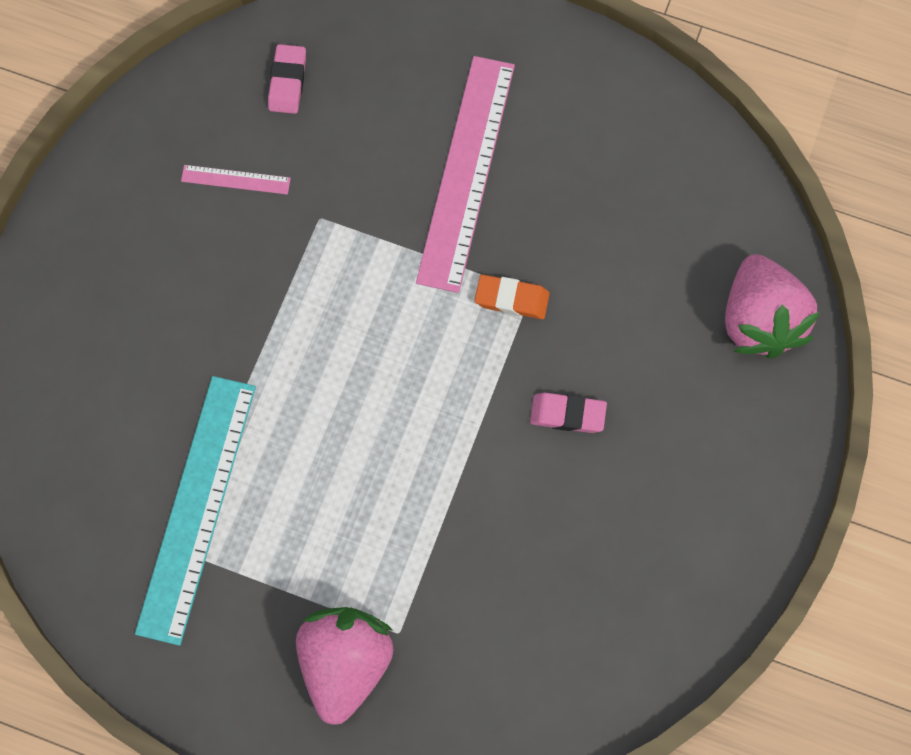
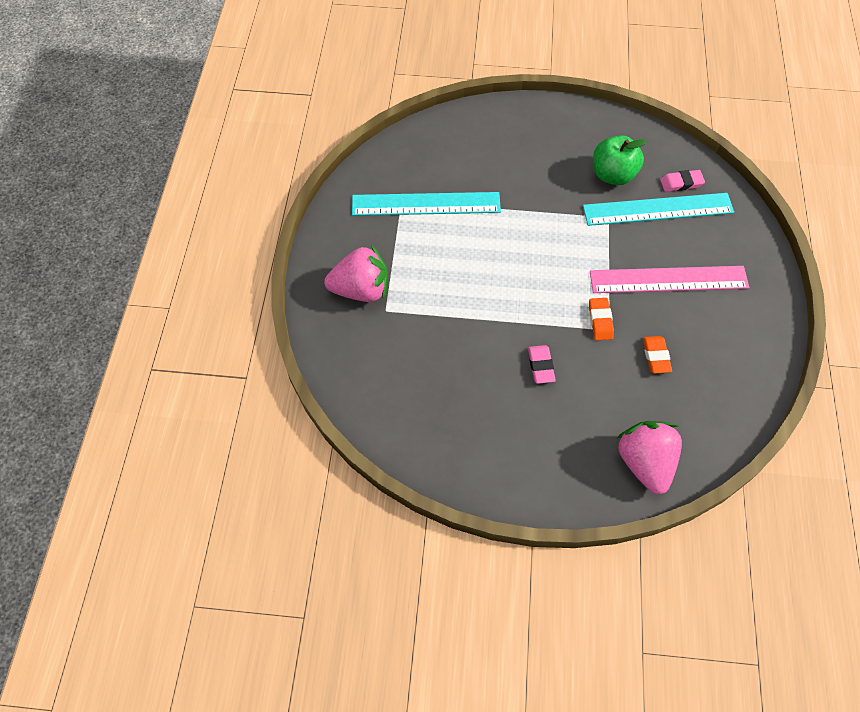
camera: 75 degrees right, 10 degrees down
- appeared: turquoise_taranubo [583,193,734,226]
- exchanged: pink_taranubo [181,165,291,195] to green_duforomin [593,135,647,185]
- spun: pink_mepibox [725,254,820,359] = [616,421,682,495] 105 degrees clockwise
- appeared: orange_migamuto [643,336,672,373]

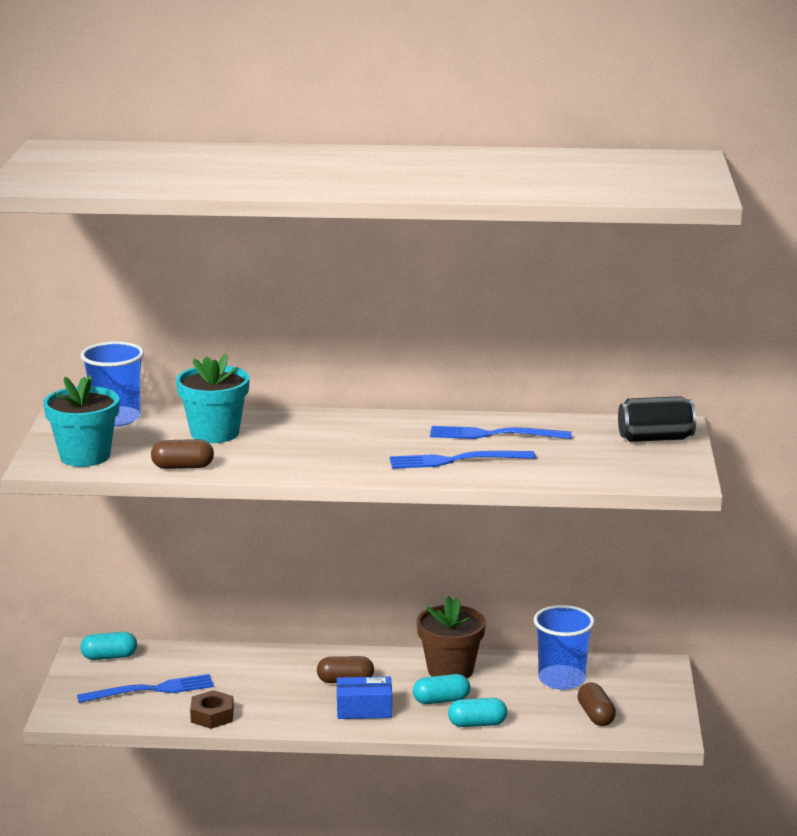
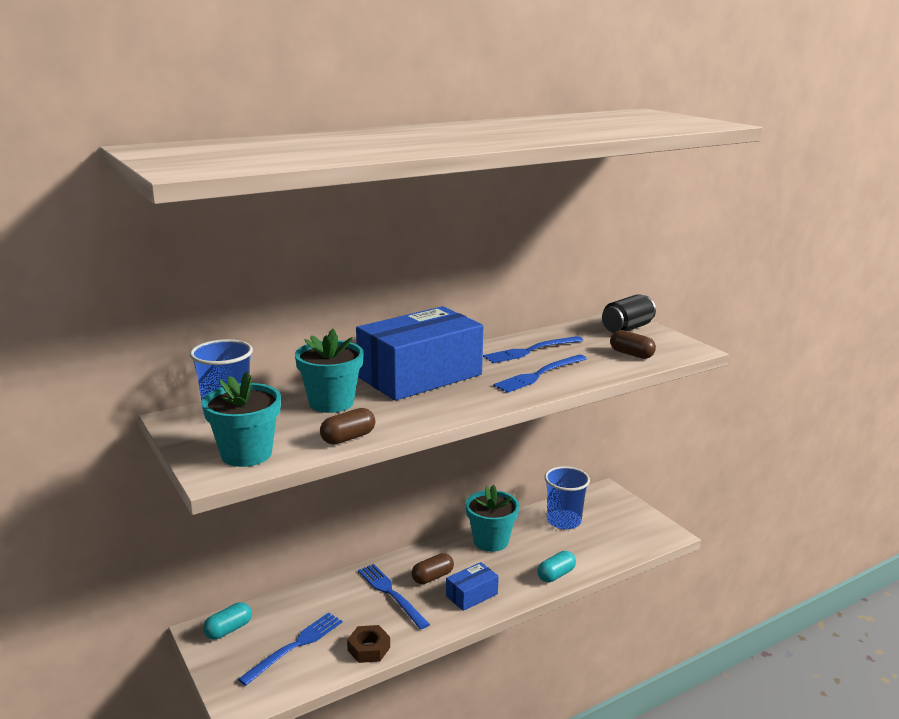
camera: 35 degrees left, 0 degrees up
- appeared: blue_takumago [356,306,483,401]
- appeared: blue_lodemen [358,564,430,629]
- colour: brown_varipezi [417,596,486,678] to turquoise_varipezi [466,485,519,552]
- relocated: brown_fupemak [577,683,616,726] to [610,330,656,359]
- missing: turquoise_fupemak [413,674,470,704]

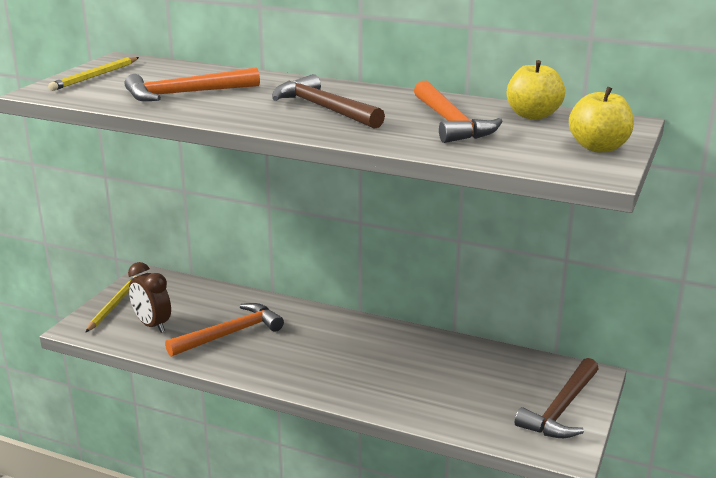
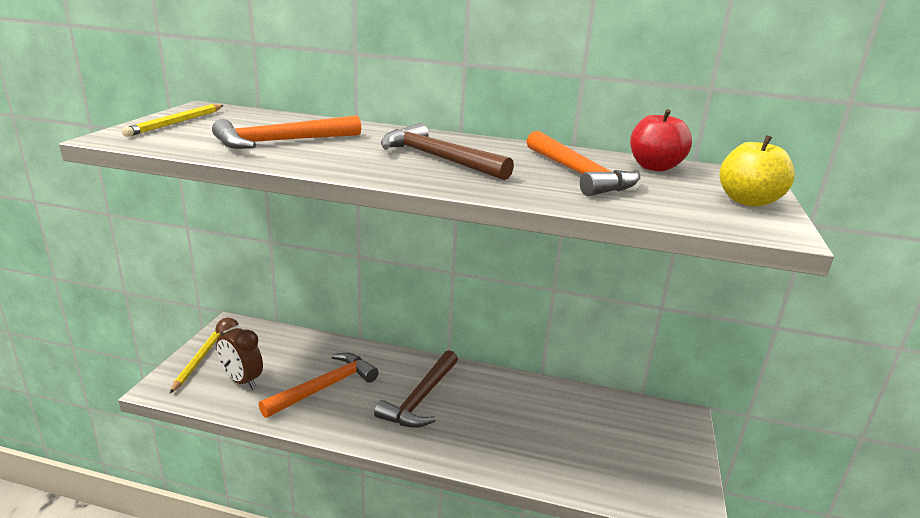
camera: 10 degrees left, 0 degrees up
- relocated: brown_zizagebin [515,358,599,438] to [374,350,458,428]
- colour: yellow_duforomin [507,60,565,120] to red_duforomin [630,109,692,172]

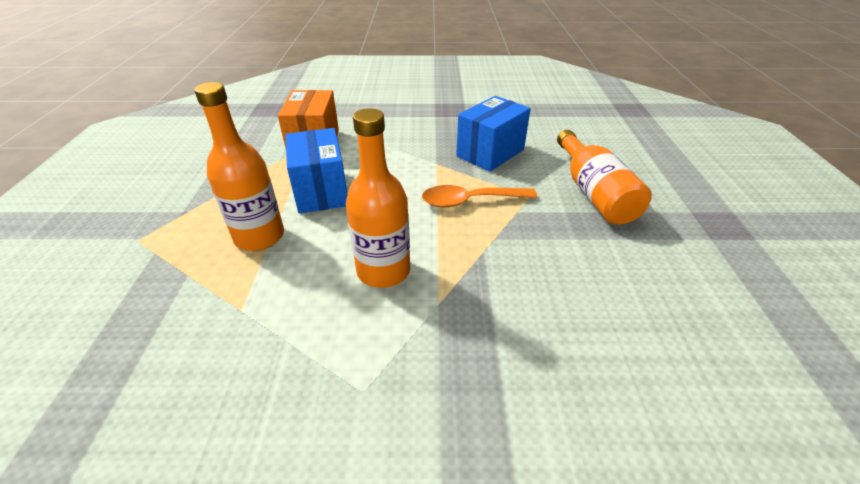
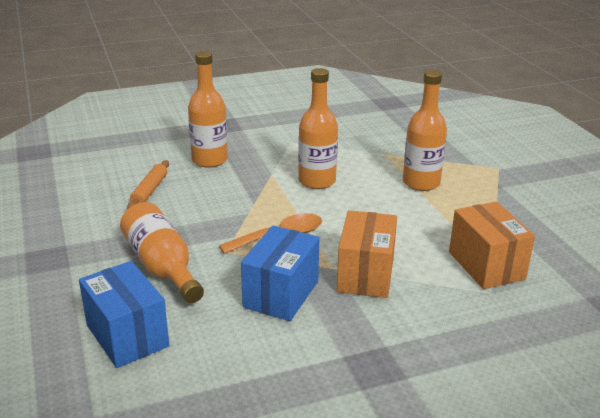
camera: 160 degrees right, 10 degrees down
- relocated: blue_takumago [285,128,348,214] to [79,261,169,368]
- appeared: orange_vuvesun [127,160,169,209]
- appeared: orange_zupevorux [188,51,228,168]
- appeared: orange_takumago [337,210,397,298]

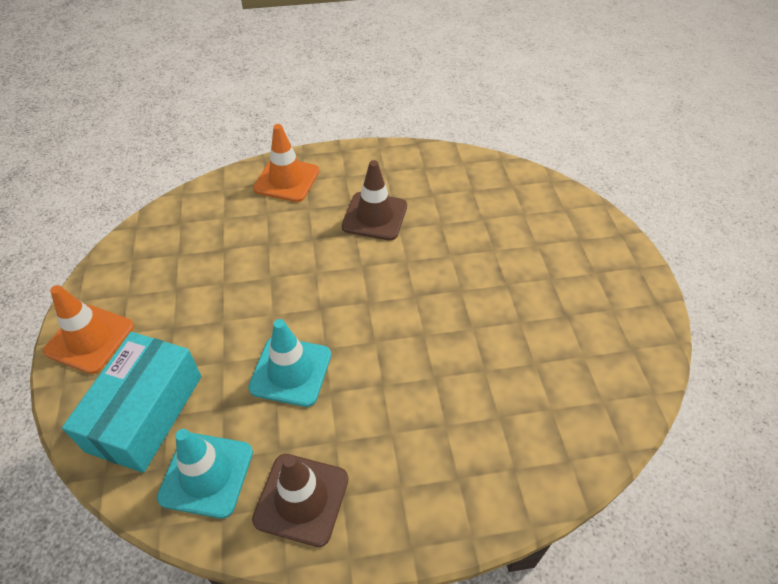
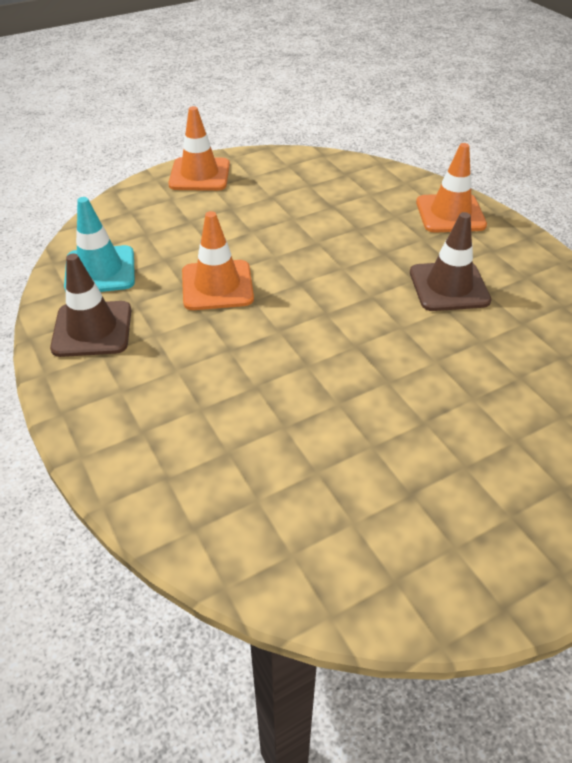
camera: 70 degrees right, 5 degrees down
- colour: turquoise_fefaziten [248,319,331,407] to orange_fefaziten [182,211,254,310]
- missing: turquoise_takumago [62,332,202,473]

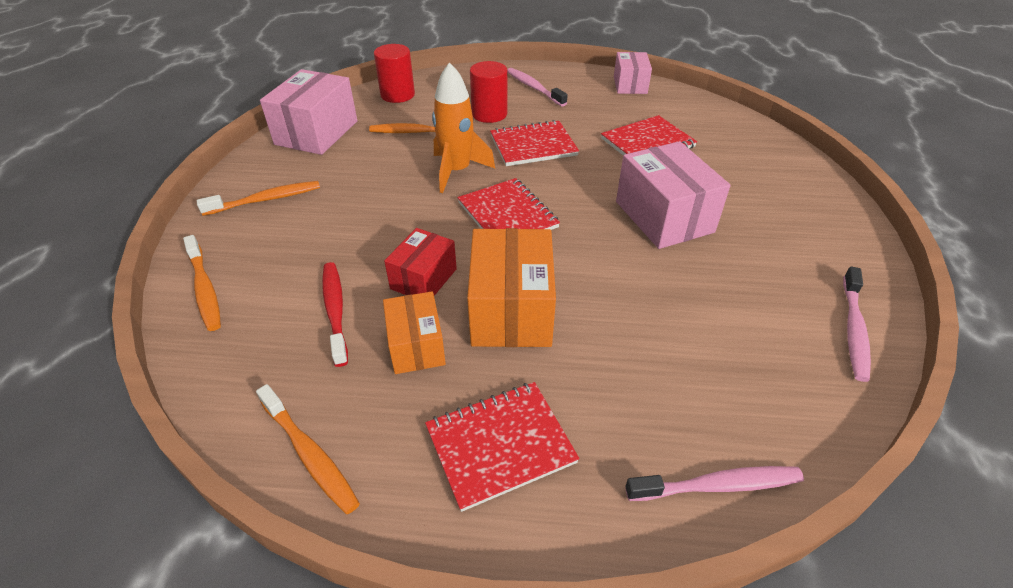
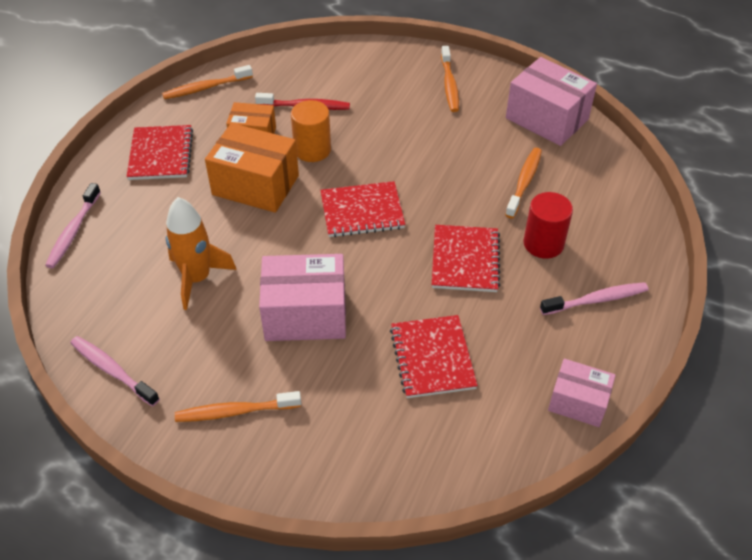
camera: 110 degrees right, 5 degrees up
- relocated: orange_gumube [432,62,495,193] to [166,197,237,310]
- relocated: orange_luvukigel [183,235,221,331] to [175,391,301,422]
- exchanged: red_takumago [384,228,457,296] to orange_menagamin [291,100,331,162]
- missing: red_menagamin [374,44,415,103]

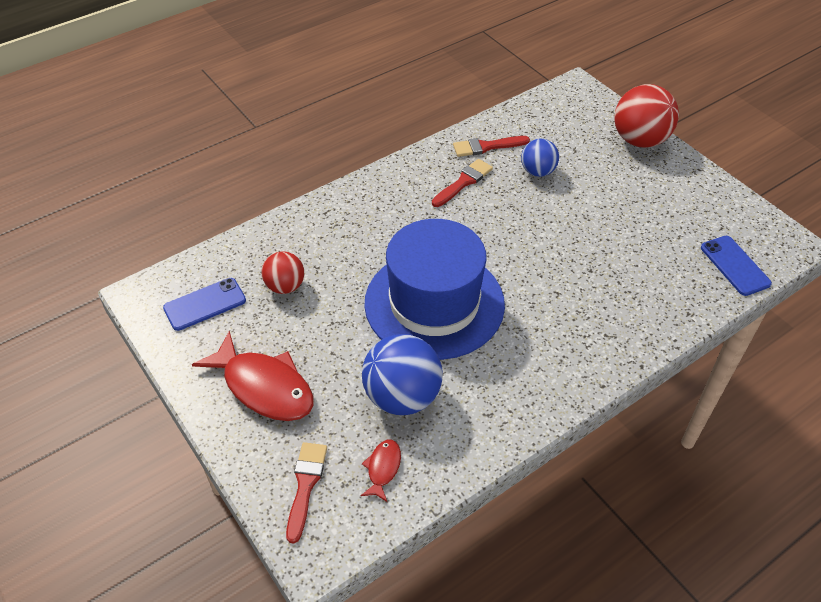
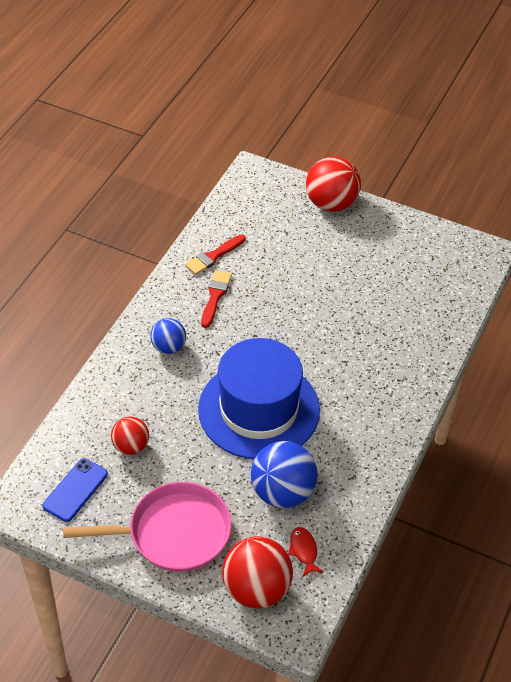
camera: 30 degrees left, 0 degrees up
- exchanged: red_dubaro [192,331,314,421] to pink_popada [63,482,231,572]
- relocated: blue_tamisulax [521,139,559,177] to [150,318,186,354]
- exchanged: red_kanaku [286,442,327,544] to red_tamisulax [222,536,293,609]
- missing: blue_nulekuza [701,236,772,296]

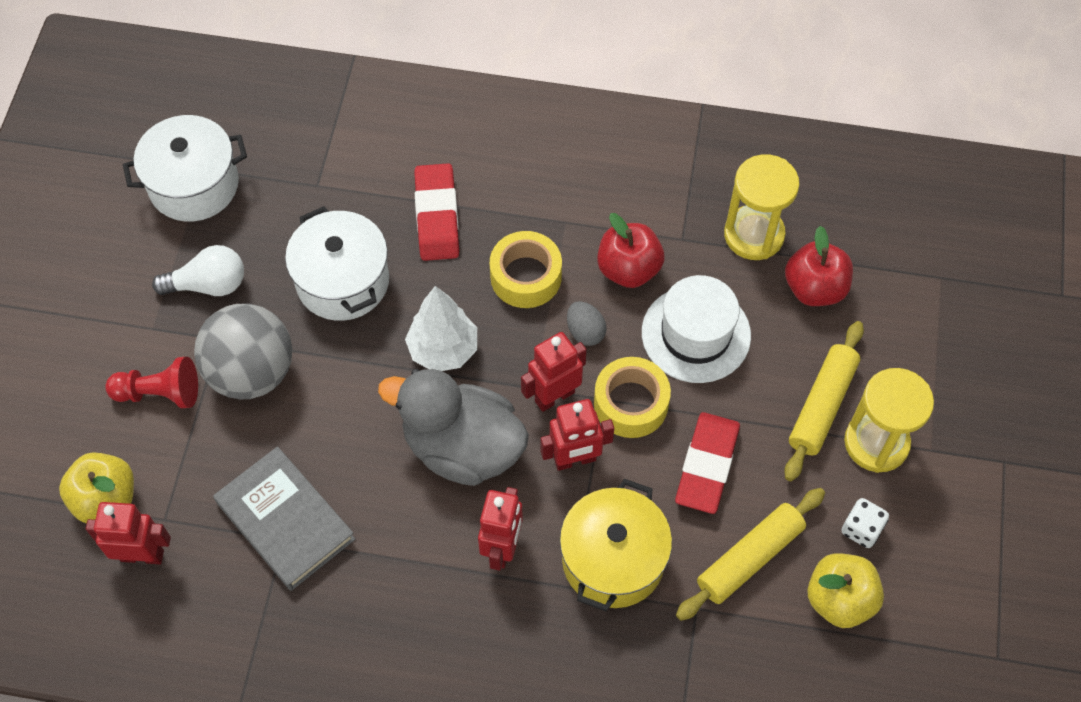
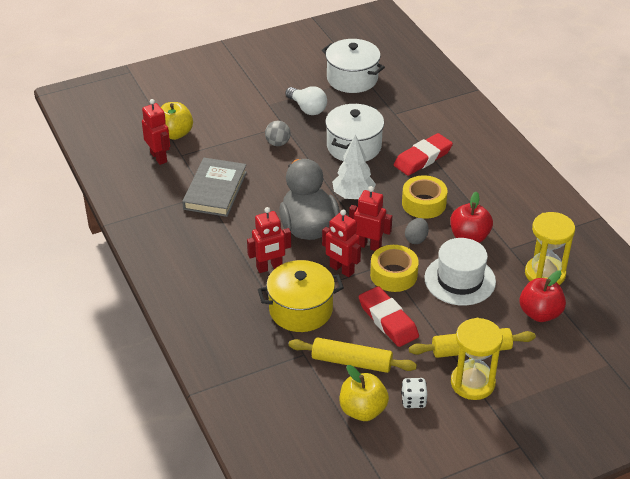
camera: 55 degrees right, 20 degrees down
- size: grey_tamisulax [194,304,292,400] = [265,121,291,146] x0.48
- spun: red_migamuto [675,412,740,514] = [359,286,419,347] 75 degrees clockwise
- missing: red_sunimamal [105,357,198,408]

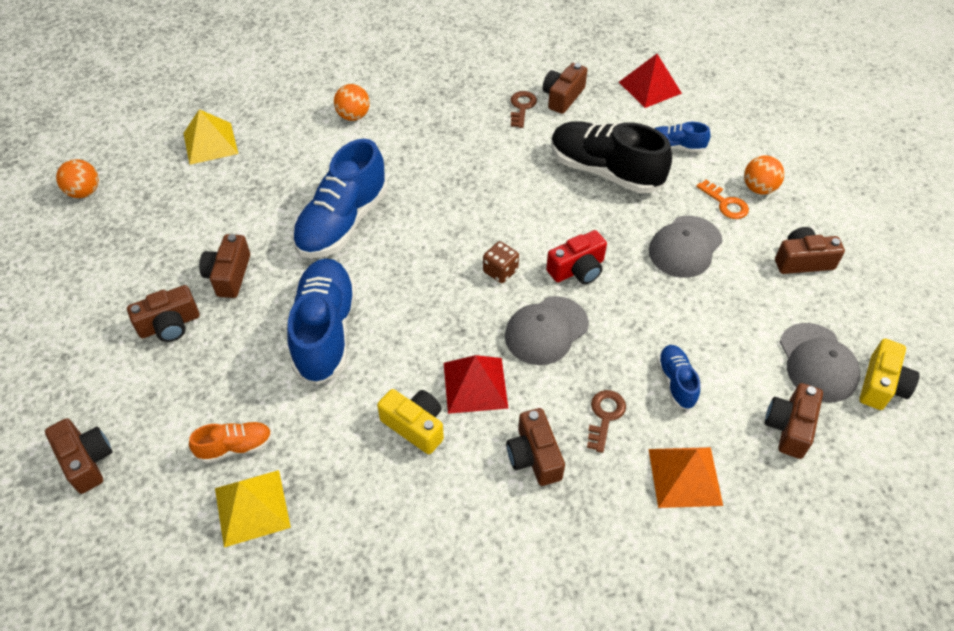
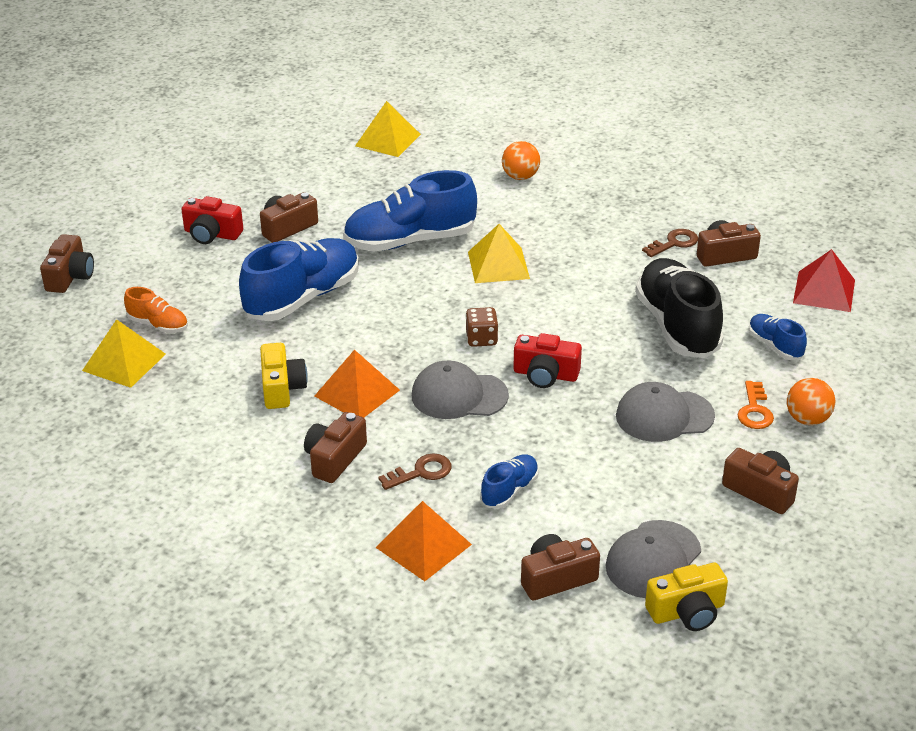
camera: 45 degrees right, 15 degrees down
- colour: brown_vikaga [127,285,200,342] to red_vikaga [181,196,243,244]
- colour: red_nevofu [444,355,508,414] to orange_nevofu [314,350,400,418]
- appeared: yellow_nevofu [468,224,530,283]
- missing: orange_tamisulax [56,159,99,198]

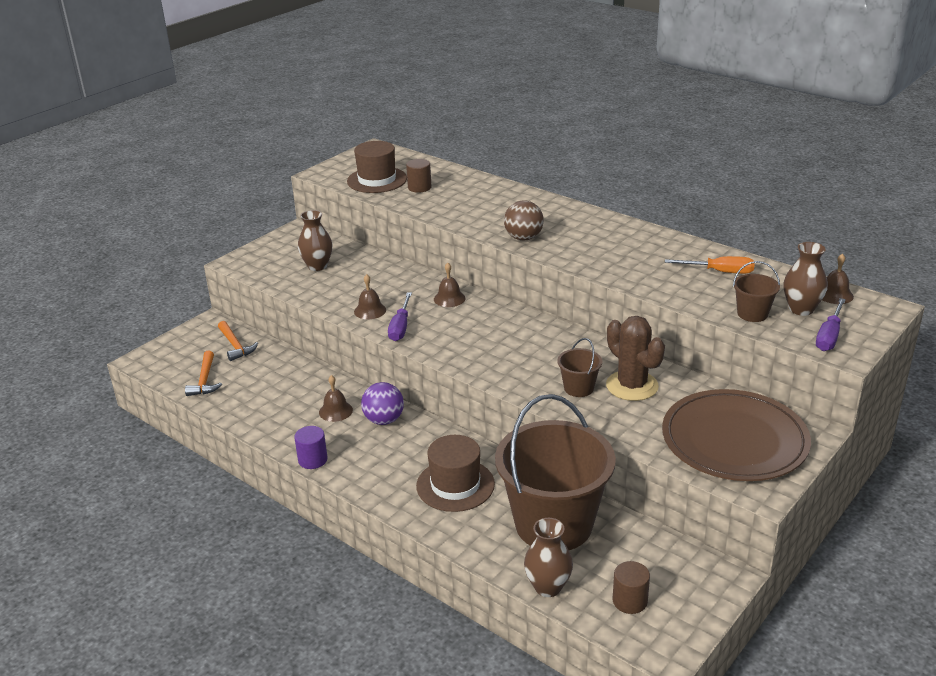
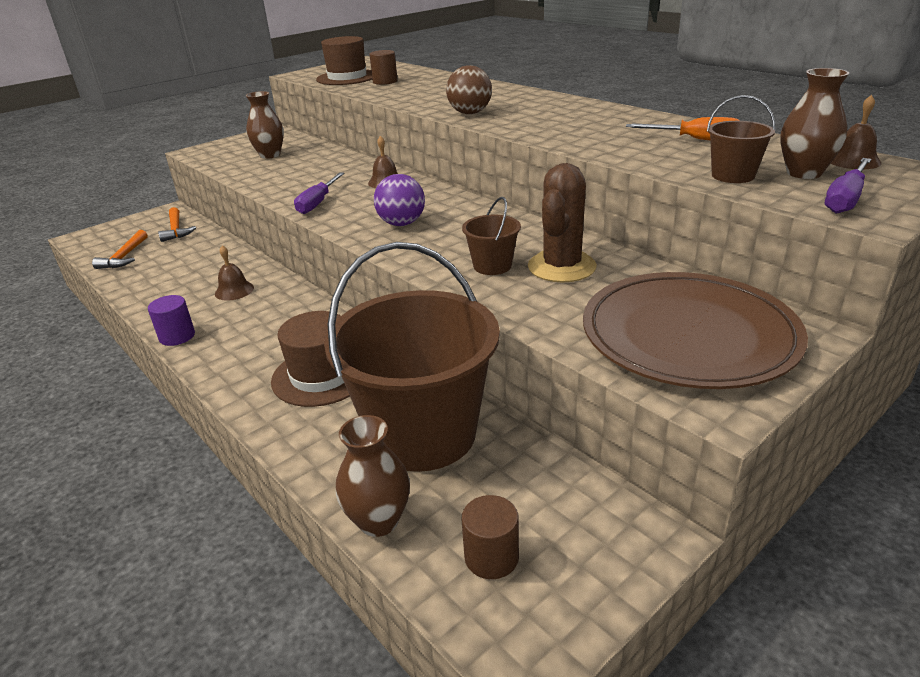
camera: 10 degrees right, 0 degrees up
- relocated: purple_tamisulax [361,382,404,425] to [374,174,425,226]
- spun: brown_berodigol [606,316,665,401] = [528,163,597,282] 45 degrees clockwise
- missing: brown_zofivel [354,274,386,319]

